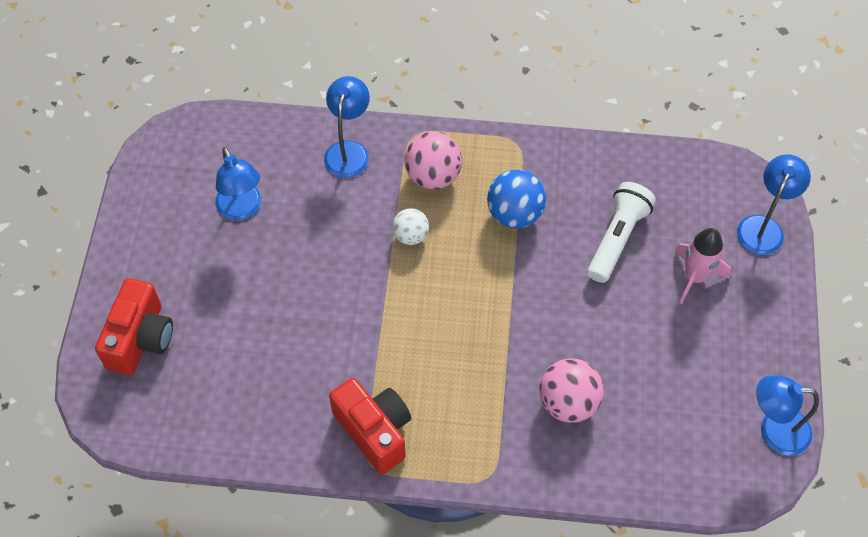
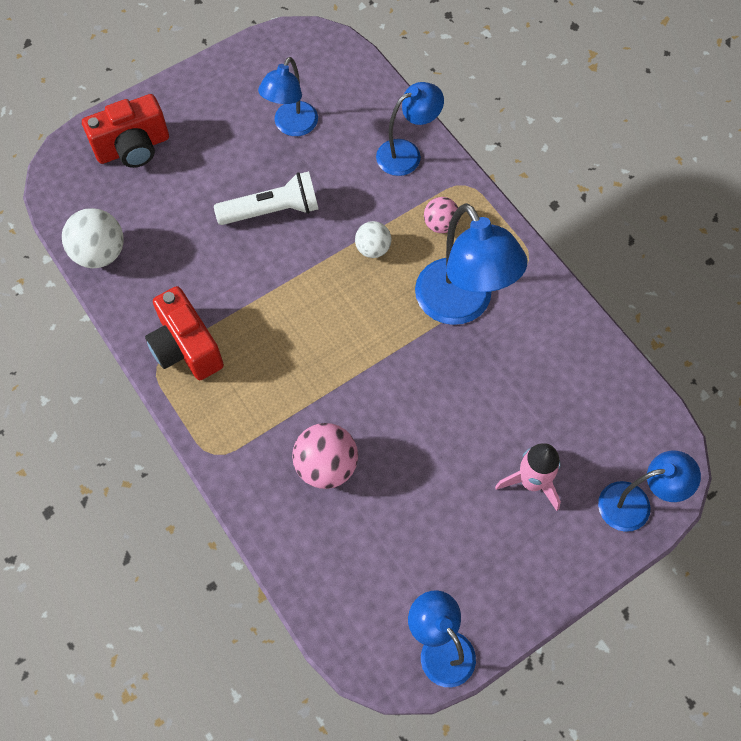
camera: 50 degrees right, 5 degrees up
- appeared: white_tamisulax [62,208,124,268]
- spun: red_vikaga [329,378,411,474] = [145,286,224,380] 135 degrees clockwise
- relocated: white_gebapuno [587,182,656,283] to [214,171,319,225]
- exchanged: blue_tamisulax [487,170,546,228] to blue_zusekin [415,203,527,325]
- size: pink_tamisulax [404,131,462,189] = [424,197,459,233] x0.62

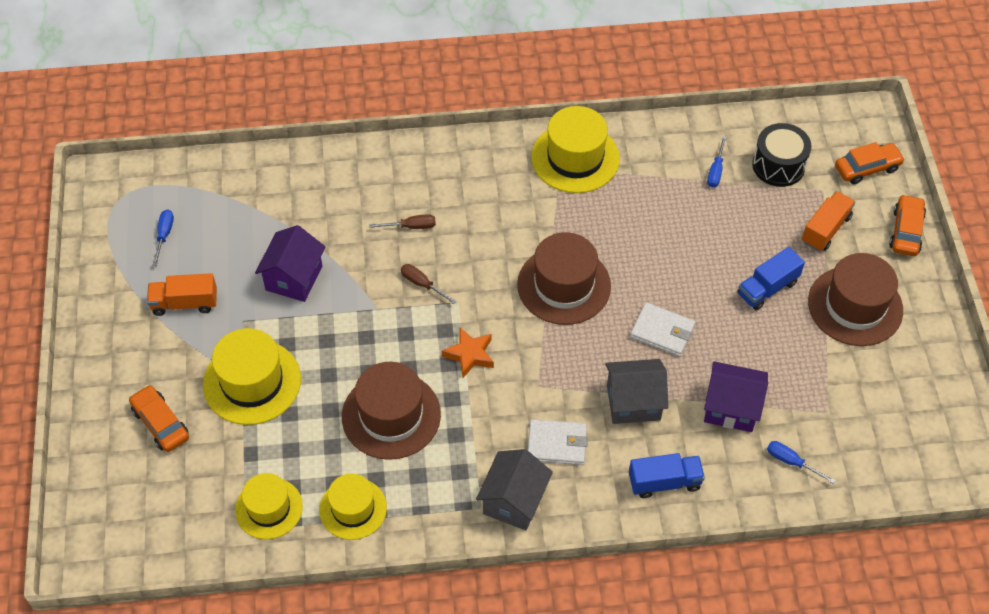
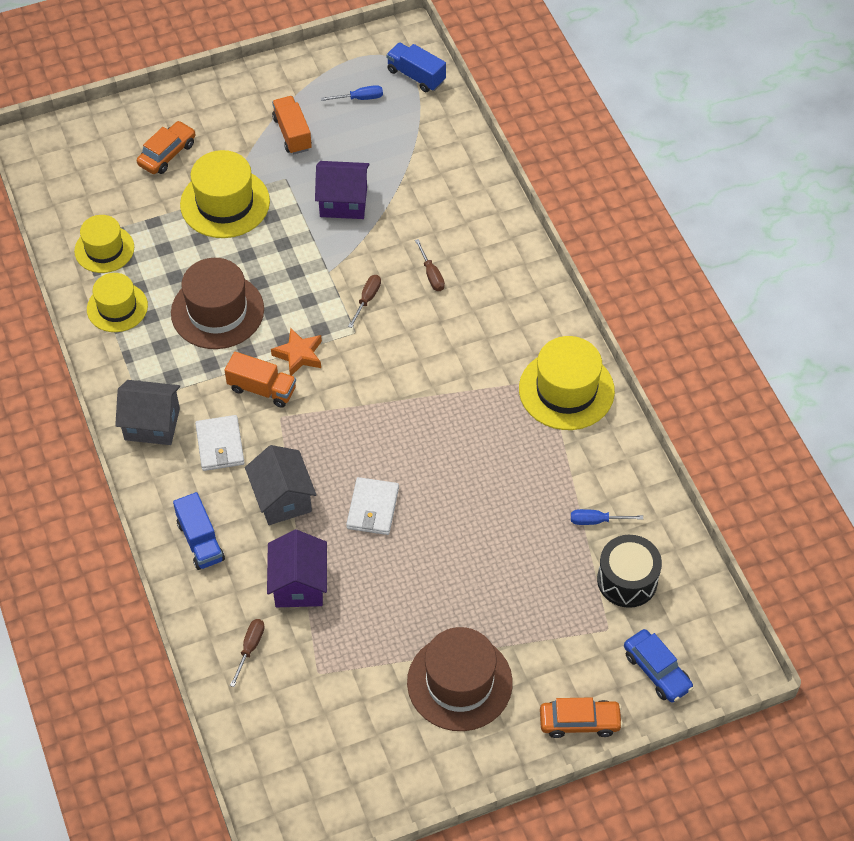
camera: 75 degrees right, 0 degrees up
- relocated: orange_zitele [802,191,855,251] to [225,352,296,408]
- colour: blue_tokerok [767,441,835,483] to brown_tokerok [230,619,265,687]
- relocated: blue_zitele [737,247,805,310] to [386,43,446,92]
- colour: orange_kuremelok [835,142,905,184] to blue_kuremelok [624,629,694,702]
- missing: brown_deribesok [517,232,611,325]

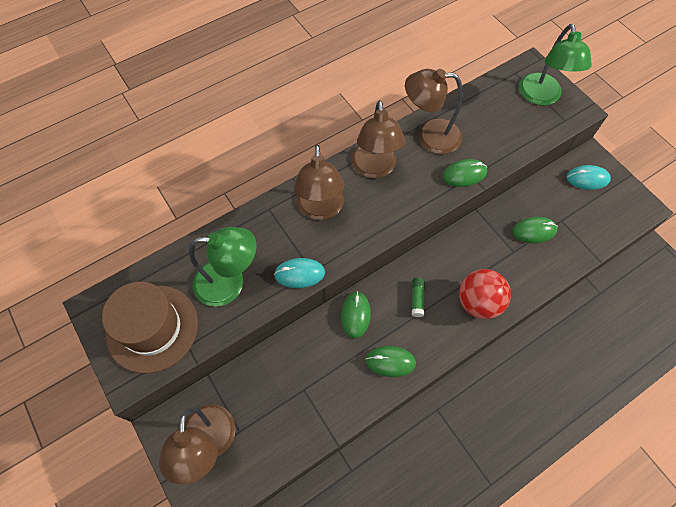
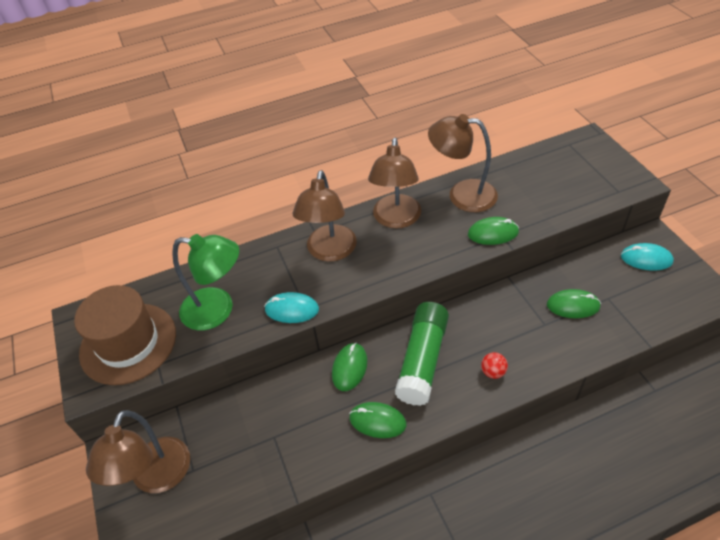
camera: 15 degrees right, 15 degrees down
- size: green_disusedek [412,278,425,317] = [395,302,449,406] x2.38
- size: red_tamisulax [459,269,511,319] = [481,352,508,379] x0.46
- missing: green_zusekin [519,24,592,105]

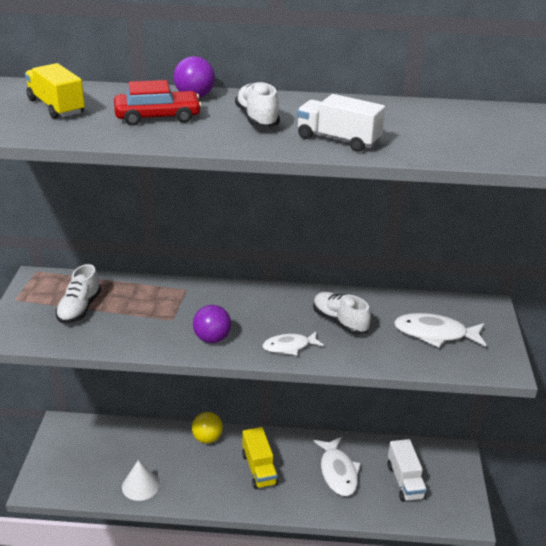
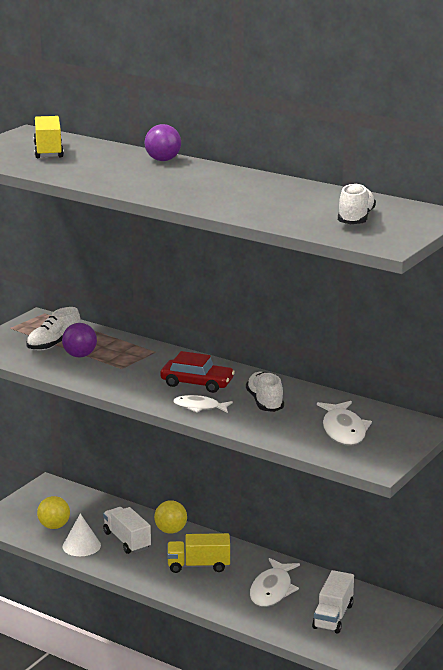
camera: 30 degrees right, 10 degrees down
- appeared: yellow_tamisulax [37,496,70,529]
- relocated: purple_tamisulax [193,305,231,343] to [62,323,97,357]
- relocated: white_zitele [297,94,385,152] to [103,507,151,554]
- relocated: red_kuremelok [114,80,202,126] to [160,351,235,393]
- spun: yellow_zitele [242,427,278,489] = [167,533,230,573] 75 degrees clockwise
- spun: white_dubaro [394,313,486,348] = [317,401,372,446] 135 degrees counterclockwise
- relocated: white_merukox [235,81,280,128] to [338,183,376,224]

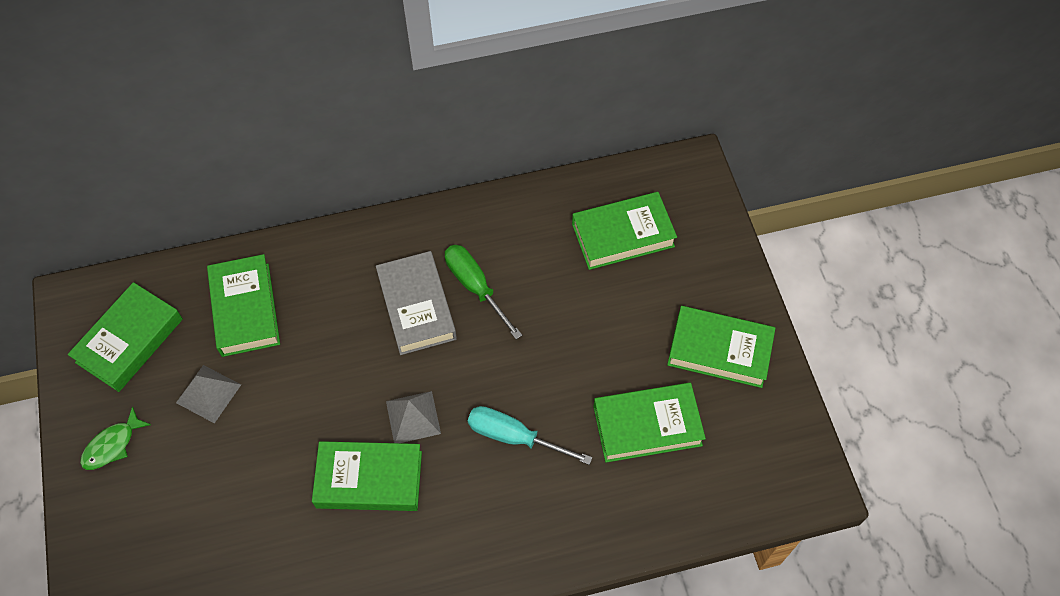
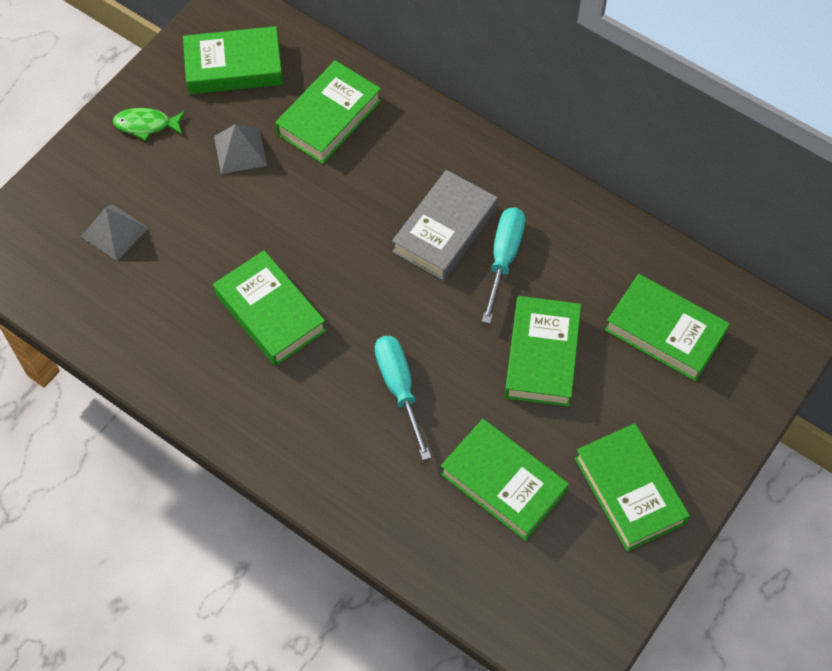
camera: 50 degrees right, 0 degrees up
- relocated: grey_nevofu [386,391,441,443] to [81,204,148,261]
- colour: green_tokerok [445,245,522,339] to turquoise_tokerok [482,207,525,323]
- appeared: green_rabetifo [505,296,581,407]

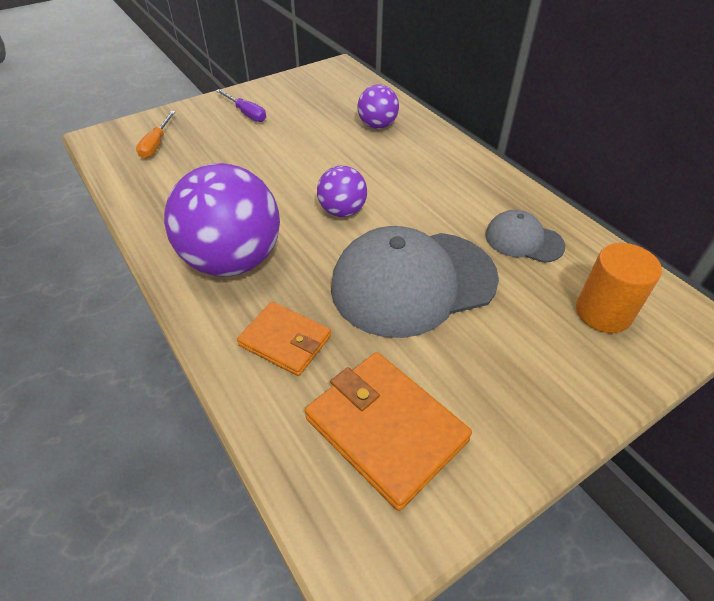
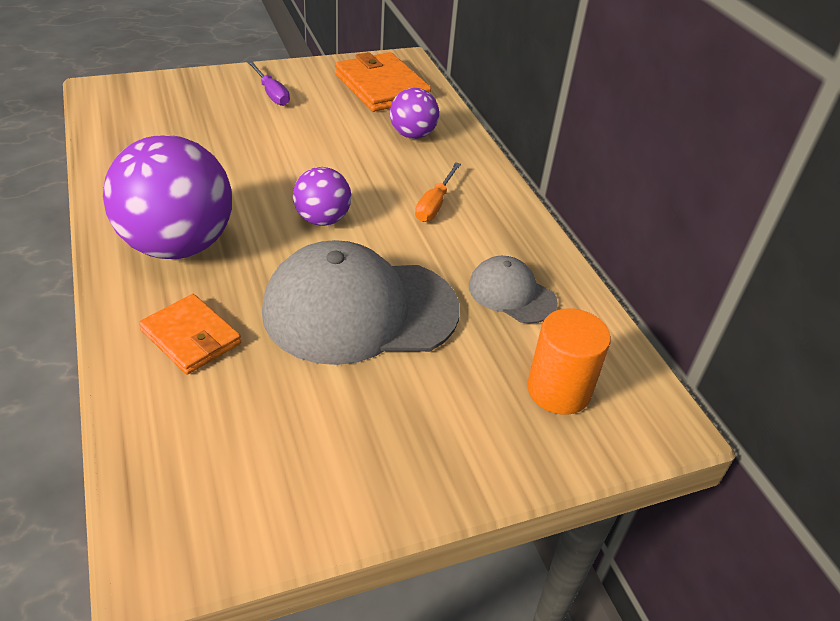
camera: 10 degrees right, 5 degrees down
- relocated: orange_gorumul [305,352,472,511] to [335,52,431,112]
- relocated: orange_tokerok [136,111,176,159] to [415,162,461,222]

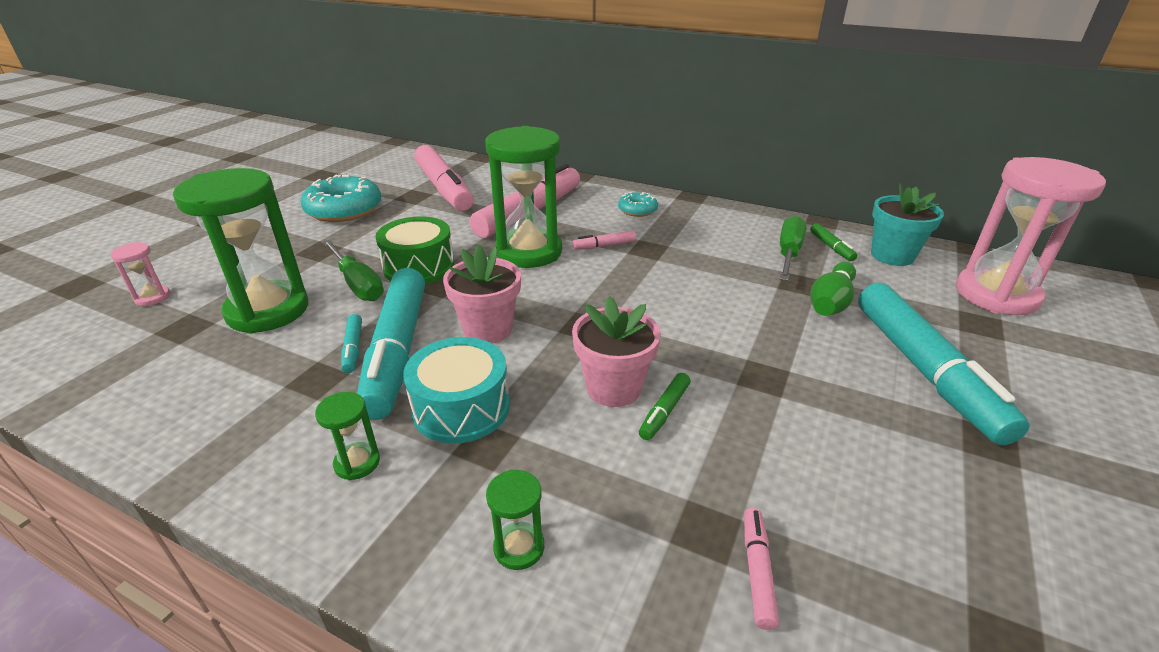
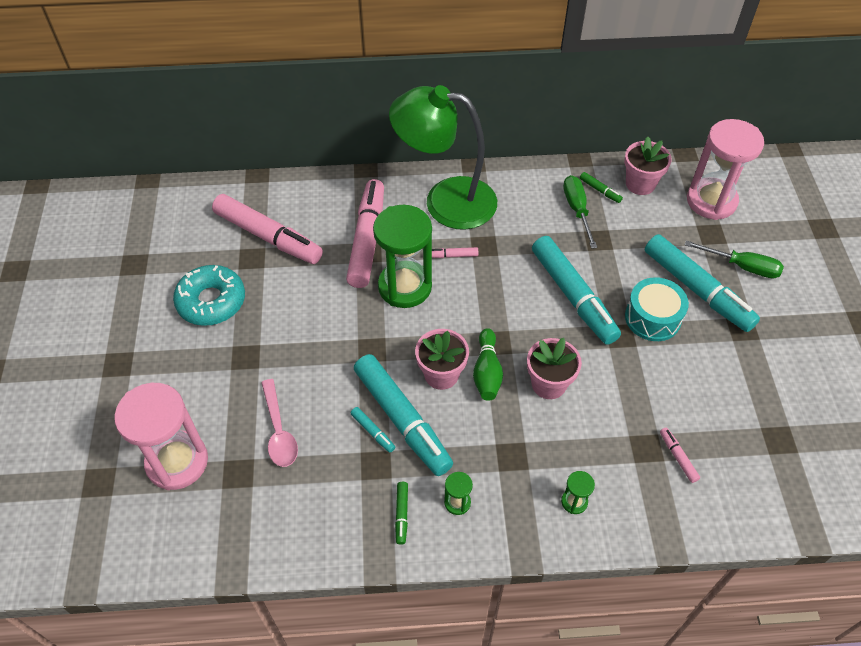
camera: 30 degrees left, 20 degrees up
- size: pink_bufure [110,242,170,306] = [114,383,208,490] x2.39
- exchanged: green_bufure [173,168,309,334] to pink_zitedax [261,379,298,467]
- exchanged: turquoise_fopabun [618,192,658,217] to green_zusekin [389,85,497,230]
- relocated: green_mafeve [639,373,691,440] to [395,482,408,545]
- spun: pink_mafeve [573,231,636,250] = [432,247,478,258] 45 degrees clockwise
- relocated: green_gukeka [810,262,856,316] to [473,328,503,401]
- appeared: turquoise_mafeve [532,236,621,345]
- colour: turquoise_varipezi [871,183,944,266] to pink_varipezi [624,137,672,195]
- relocated: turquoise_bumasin [403,337,510,444] to [625,277,689,341]
- relocated: green_tokerok [322,240,384,301] to [685,241,784,279]
- missing: green_bumasin [375,216,455,284]

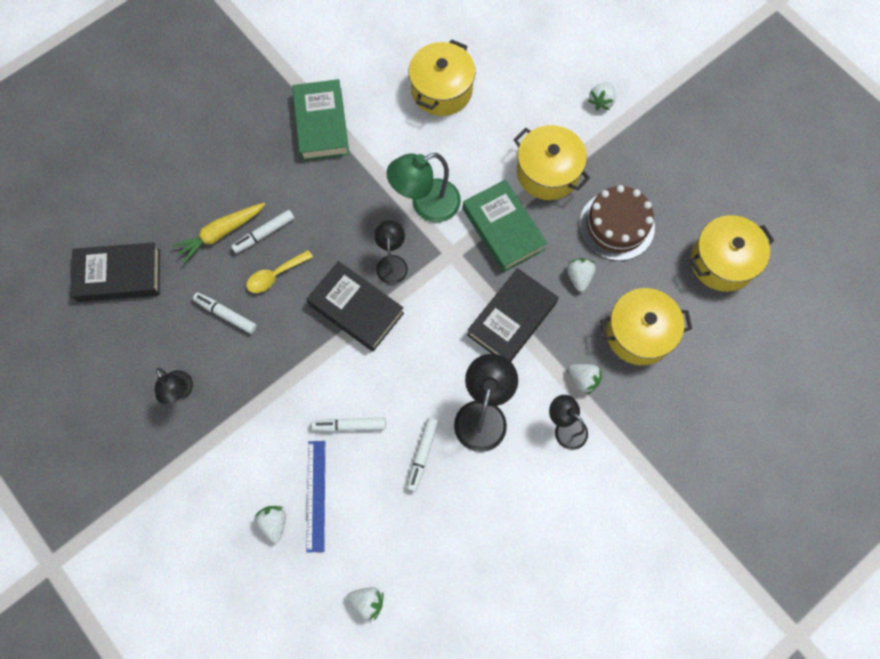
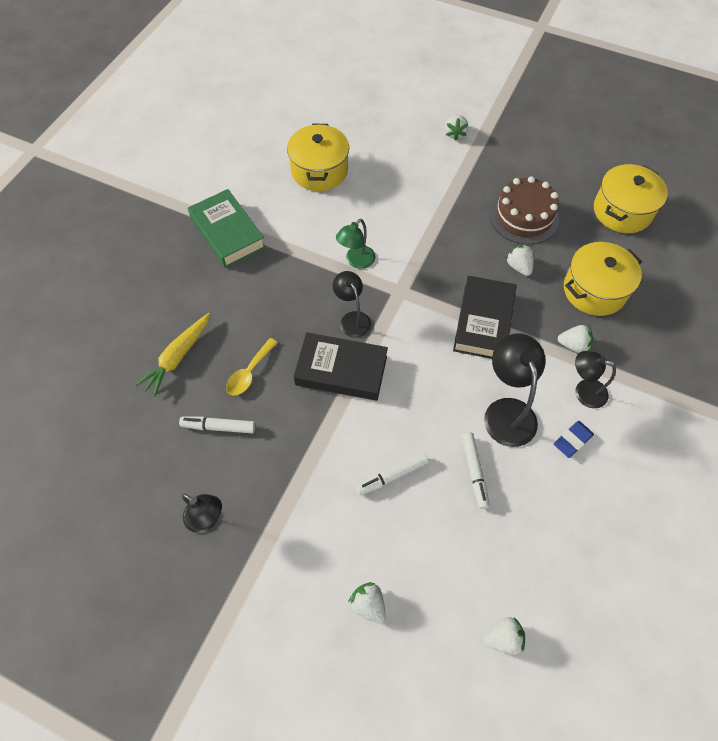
camera: 25 degrees left, 10 degrees down
- size: green_zusekin [386,153,461,222] = [336,219,375,269] x0.63
- appeared: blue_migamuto [554,421,594,458]
- missing: black_rabetifo [70,242,160,302]
- missing: white_mafeve [231,210,294,253]
- missing: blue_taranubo [307,441,325,553]
- missing: green_rabetifo [463,180,547,273]
- missing: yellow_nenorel [514,125,590,200]

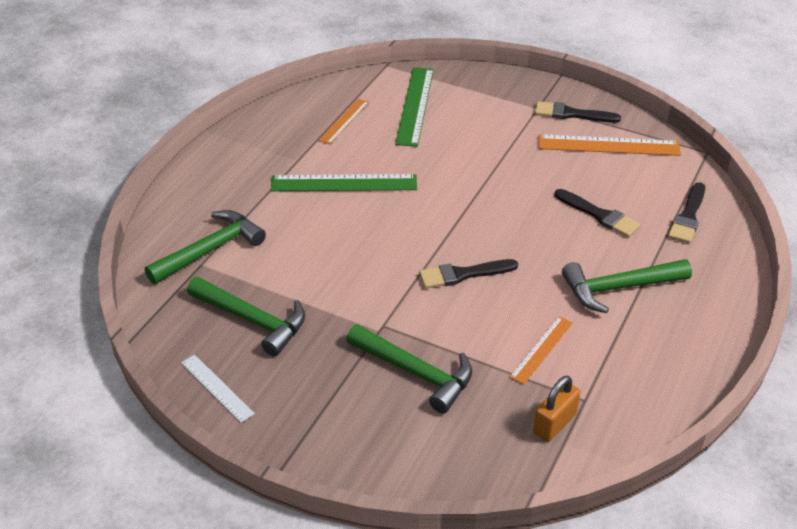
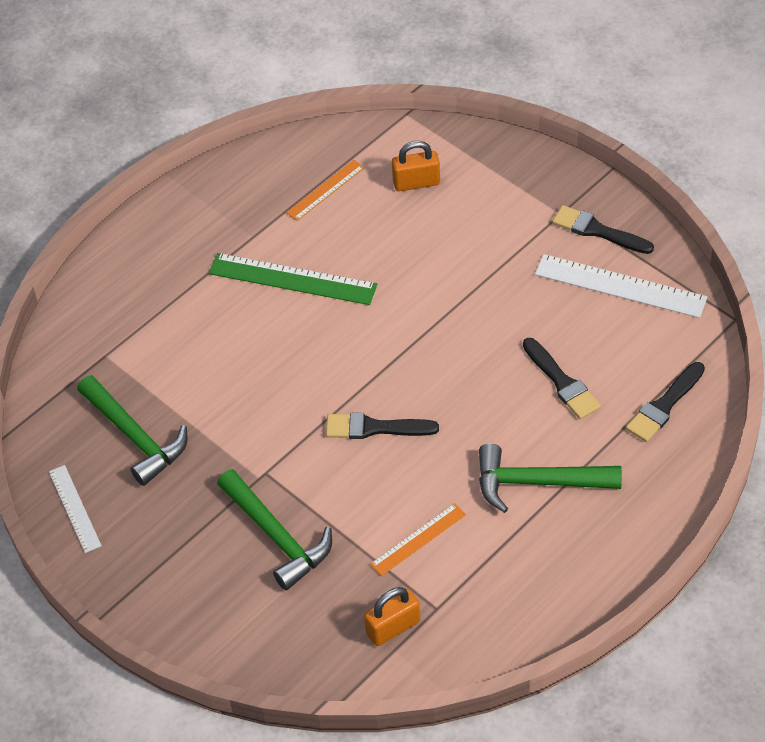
camera: 20 degrees right, 10 degrees up
- exchanged: green_taranubo [395,67,434,147] to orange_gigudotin [392,141,440,191]
- colour: orange_taranubo [539,134,681,156] to white_taranubo [535,254,707,318]
- missing: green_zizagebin [145,210,266,284]

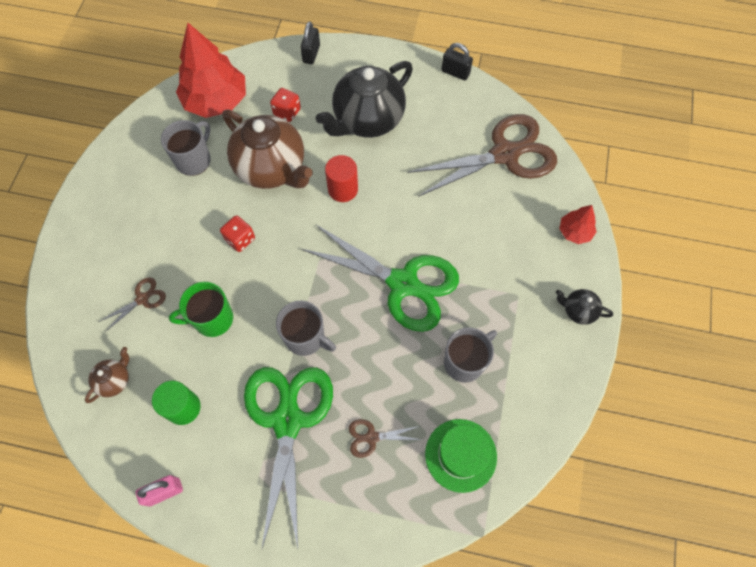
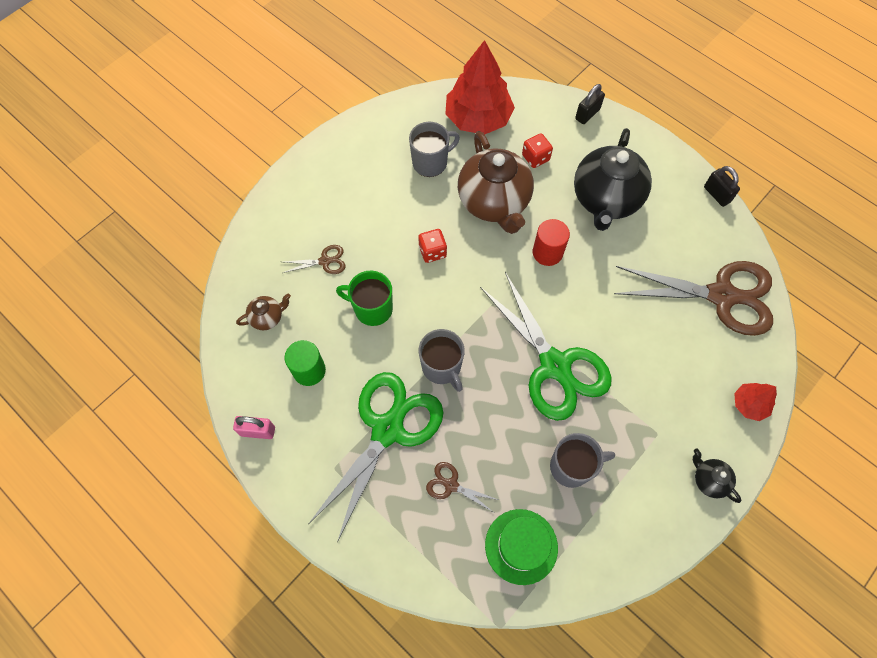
camera: 30 degrees right, 0 degrees up
- spun: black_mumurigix [316,61,413,138] = [574,128,652,231] 60 degrees counterclockwise

